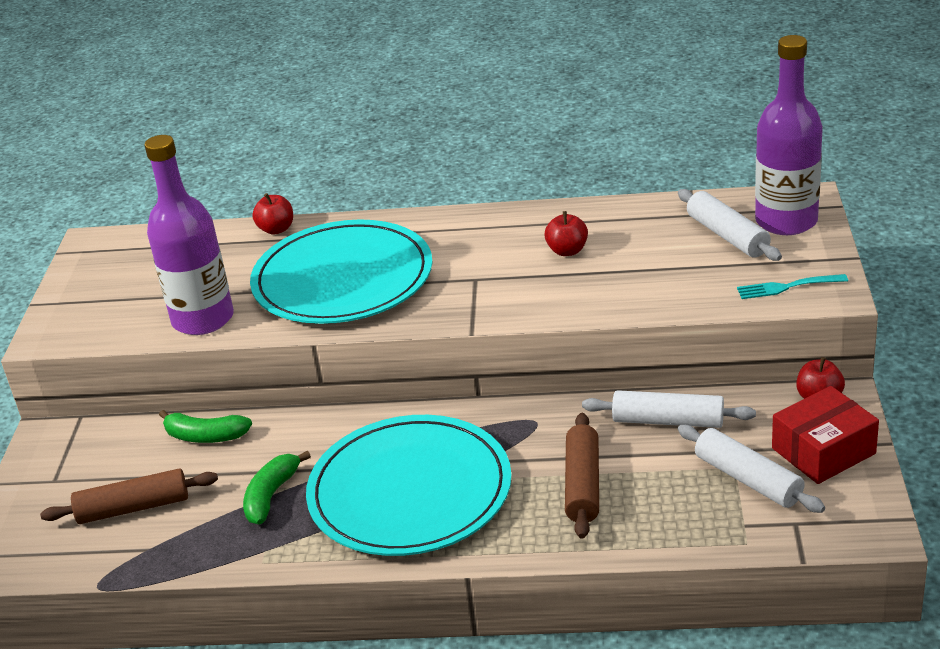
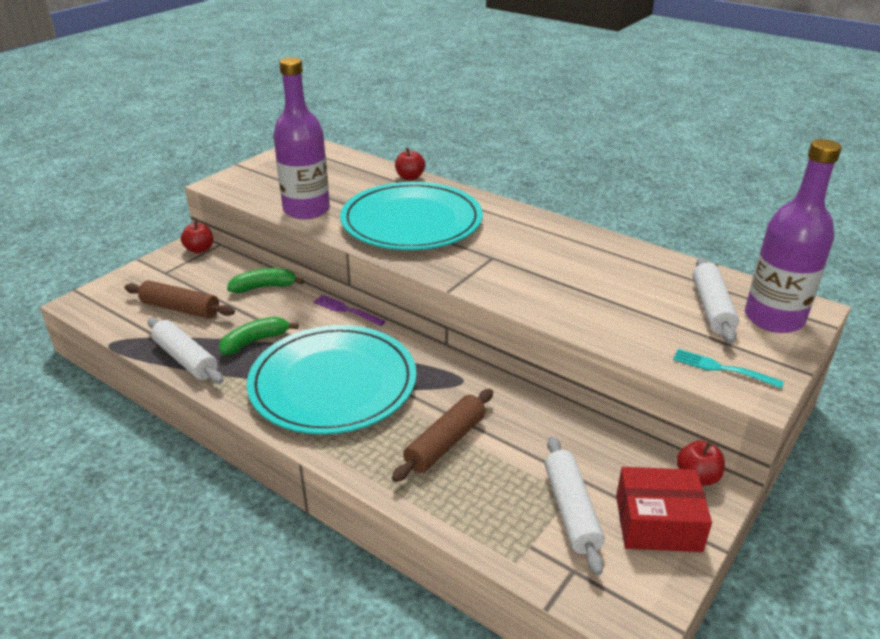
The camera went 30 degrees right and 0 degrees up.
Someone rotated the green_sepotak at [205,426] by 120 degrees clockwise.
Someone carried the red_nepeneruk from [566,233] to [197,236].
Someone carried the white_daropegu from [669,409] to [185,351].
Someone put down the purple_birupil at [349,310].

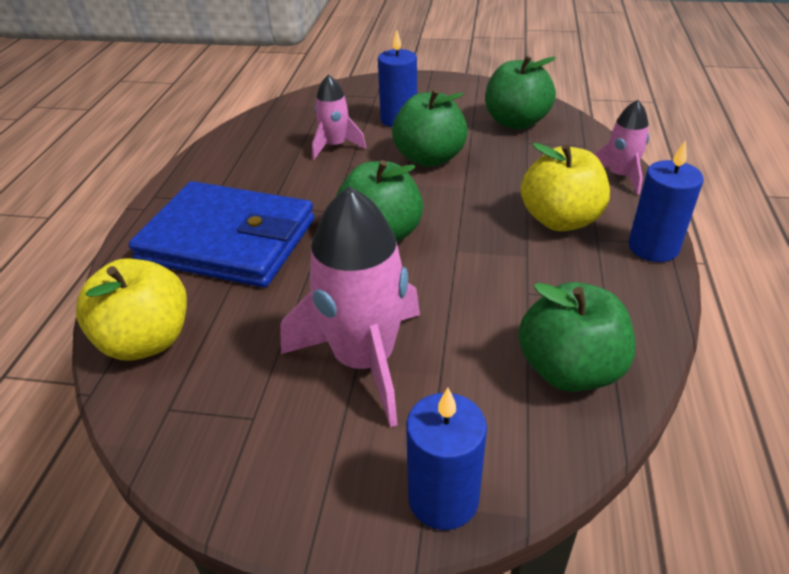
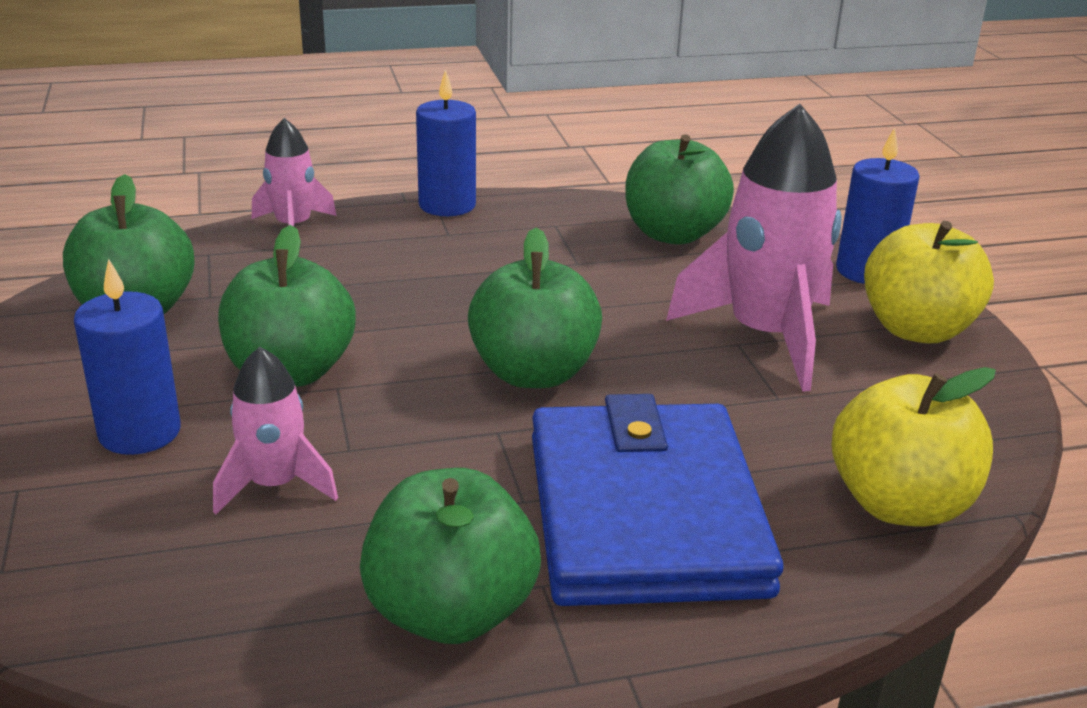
The camera went 115 degrees left and 10 degrees down.
Someone carried the yellow_nepeneruk from [565,187] to [929,282].
Someone put down the green_nepeneruk at [450,556].

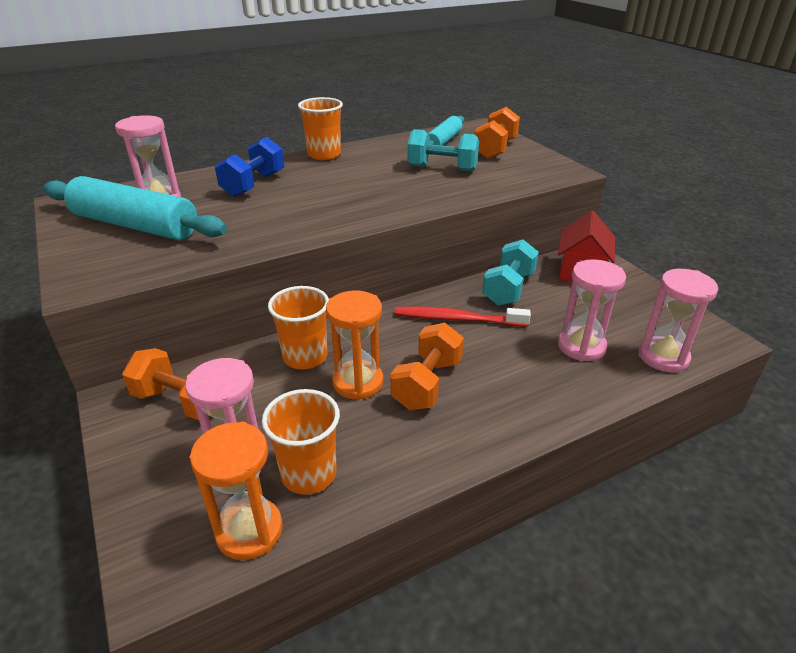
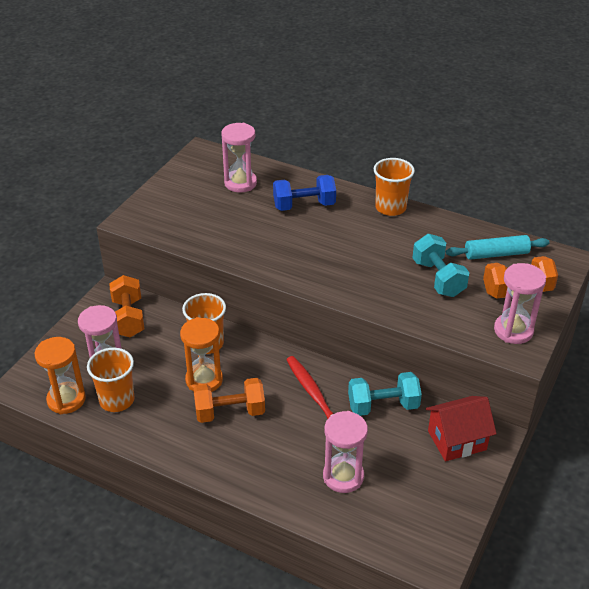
The camera went 55 degrees right and 5 degrees up.
Someone took away the turquoise_daropegu at [135,208].
Someone carried the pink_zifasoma from [678,320] to [520,303].

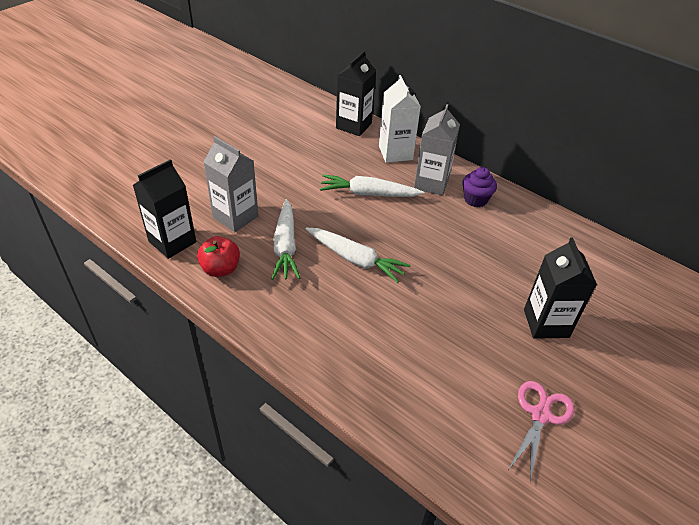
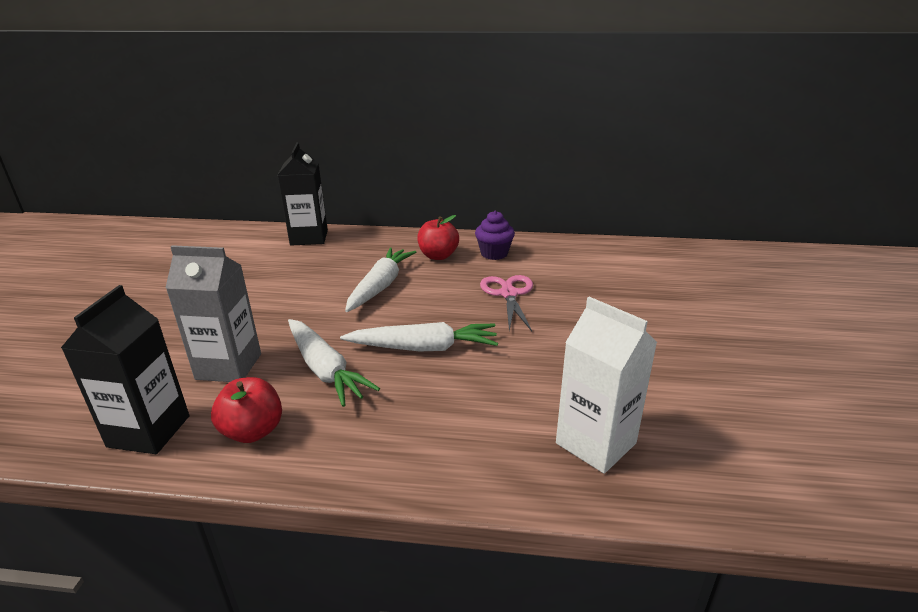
The camera went 30 degrees left and 15 degrees down.
Someone rotated the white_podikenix at [372,185] by 135 degrees clockwise.
Someone carried the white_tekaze from [400,119] to [606,385].
Someone swapped the grey_tekaze at [437,150] for the red_nepeneruk at [438,237].
Someone carried the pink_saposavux from [541,431] to [506,303].
Someone took away the black_tekaze at [560,288].

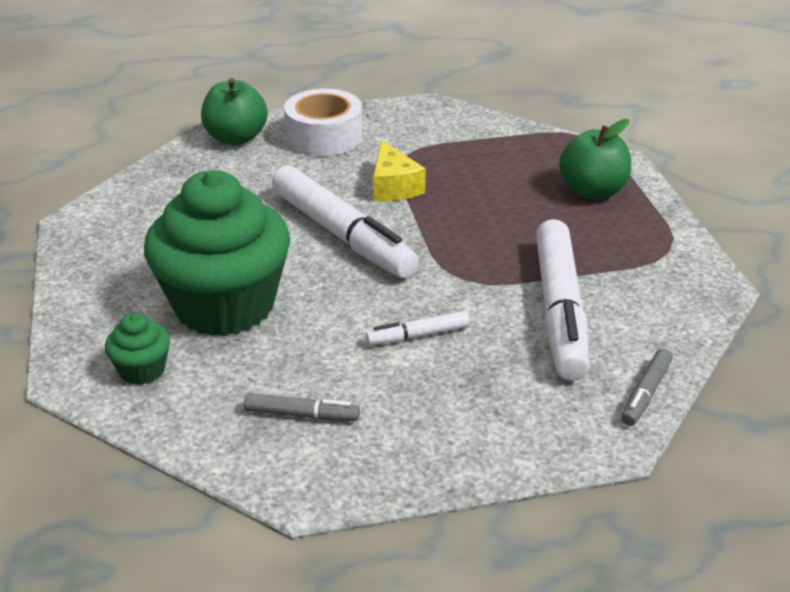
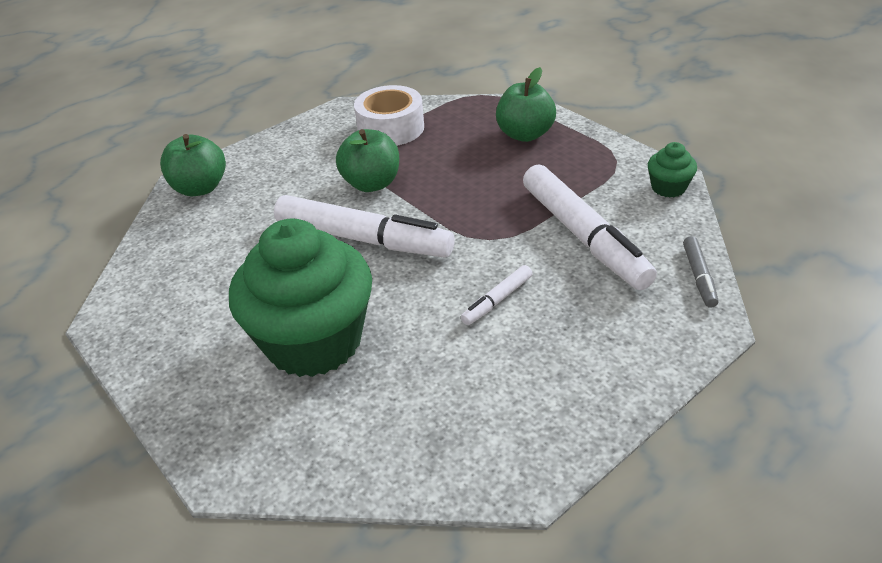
The camera went 25 degrees left and 5 degrees up.
Someone carried the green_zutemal from [137,349] to [672,170].
Someone took away the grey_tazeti at [302,407].
Someone carried the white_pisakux from [323,122] to [389,115].
Someone swapped the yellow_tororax at [399,170] for the green_nepeneruk at [367,160].

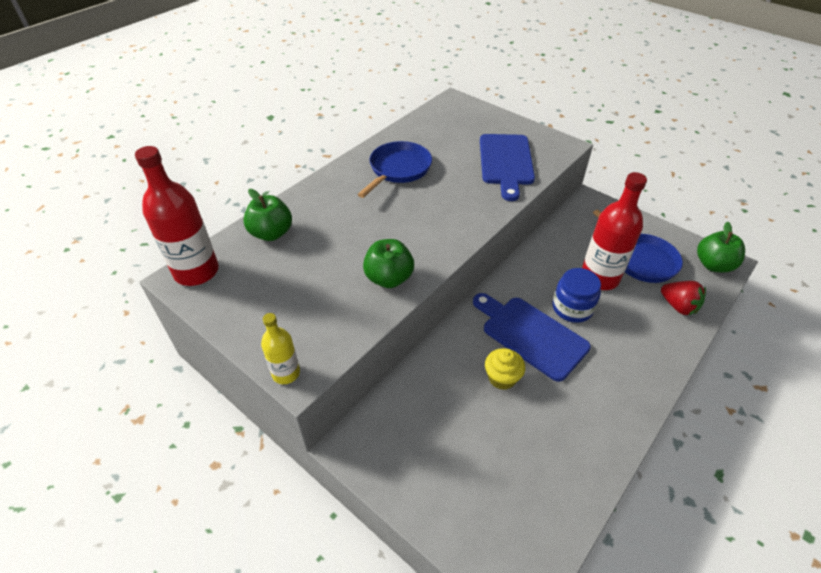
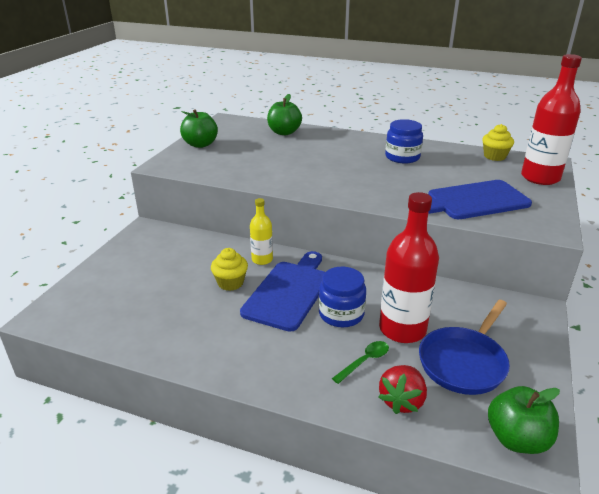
The camera went 70 degrees right and 15 degrees down.
Someone carried the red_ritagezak from [177,216] to [551,119].
Someone carried the yellow_ritagezak from [280,348] to [261,231].
Someone swapped the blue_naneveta at [394,169] for the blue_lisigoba at [404,141].
Someone carried the green_nepeneruk from [388,263] to [199,128].
Someone put down the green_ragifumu at [360,362].
Someone put down the yellow_zutemal at [498,142].

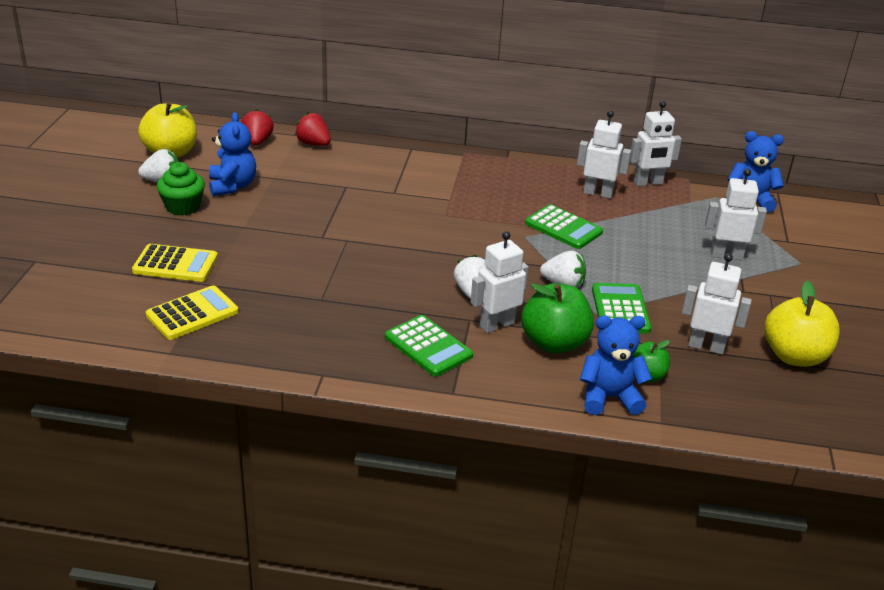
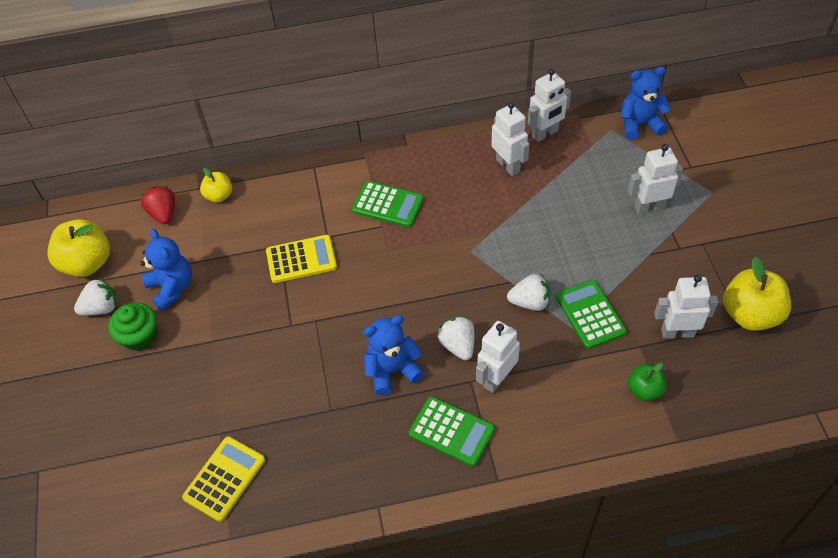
The camera went 15 degrees left and 20 degrees up.
Someone carried the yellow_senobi from [175,263] to [301,259].
Someone swapped the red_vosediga at [313,129] for the yellow_nepeneruk at [216,185].
Someone took away the green_nepeneruk at [557,318].
Someone carried the green_senobi from [564,226] to [388,204].
Someone rotated the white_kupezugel at [604,154] by 60 degrees clockwise.
Someone carried the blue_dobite from [616,365] to [393,355].

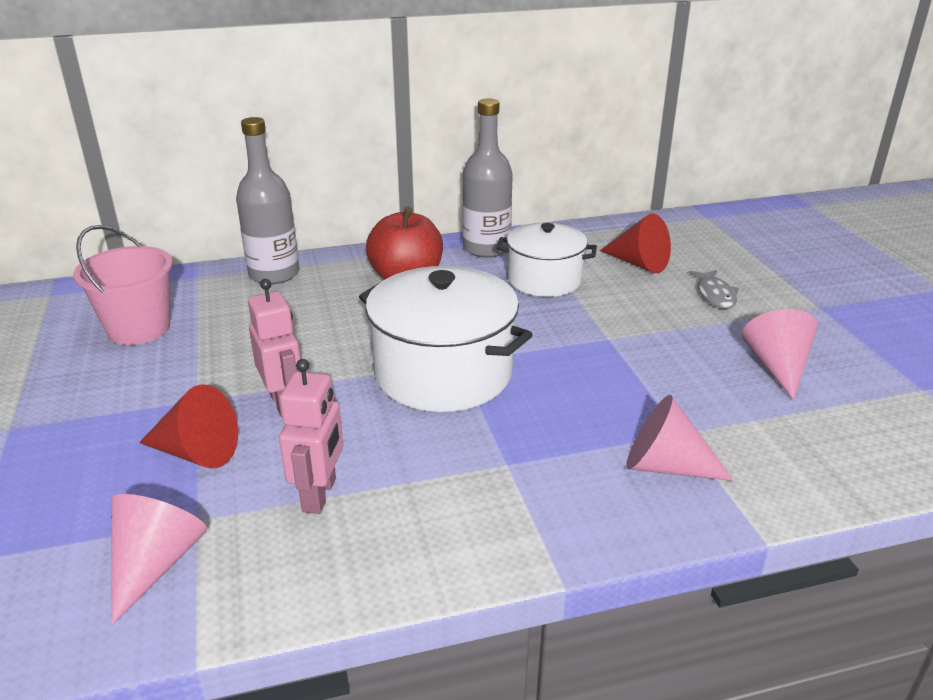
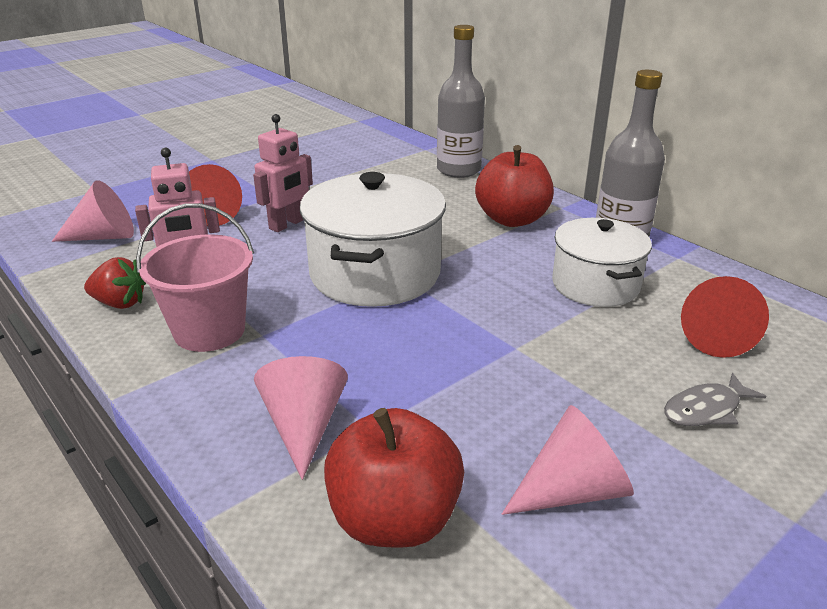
The camera went 65 degrees right and 0 degrees up.
Someone carried the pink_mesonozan from [123,285] to [195,277].
Someone put down the red_vosediga at [115,283].
Someone put down the red_nepeneruk at [394,478].

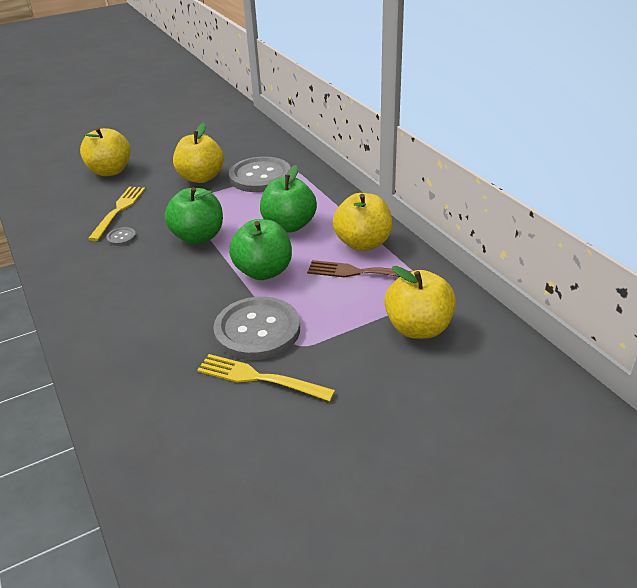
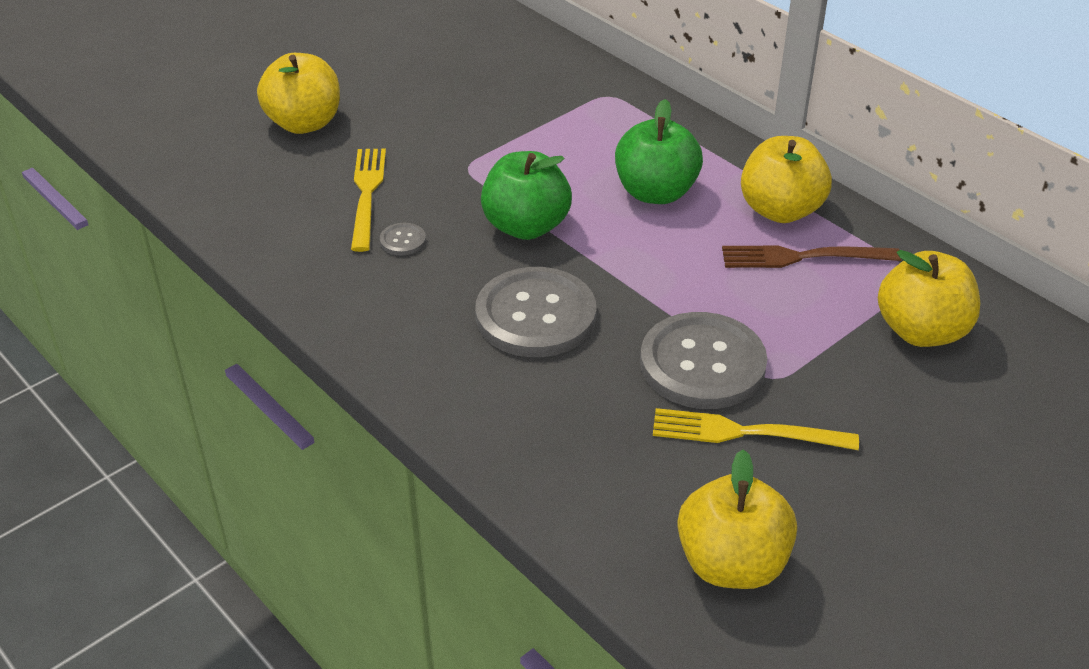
The camera went 15 degrees left and 5 degrees up.
Someone carried the yellow_nepeneruk from [198,153] to [737,519].
Someone carried the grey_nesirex from [260,174] to [535,312].
Someone took away the green_nepeneruk at [260,249].

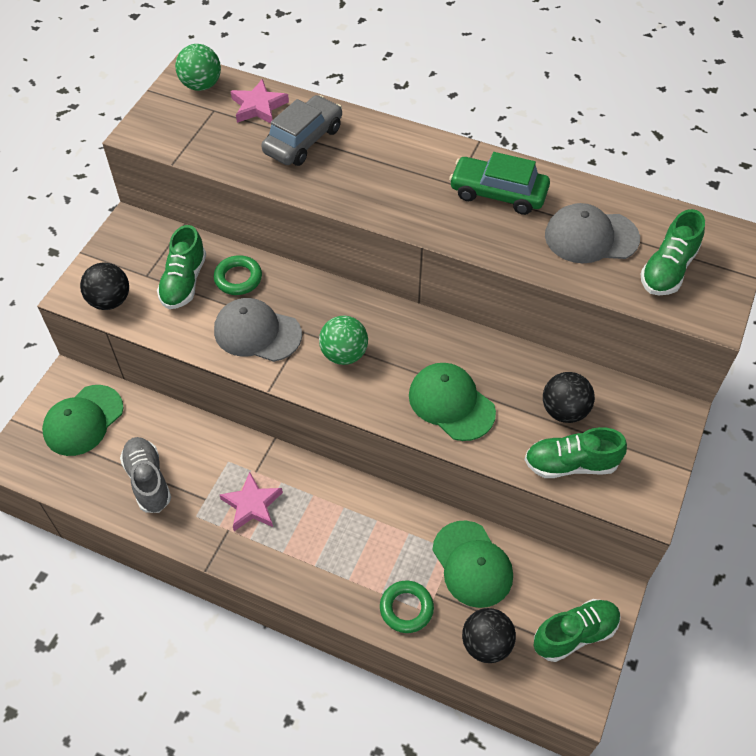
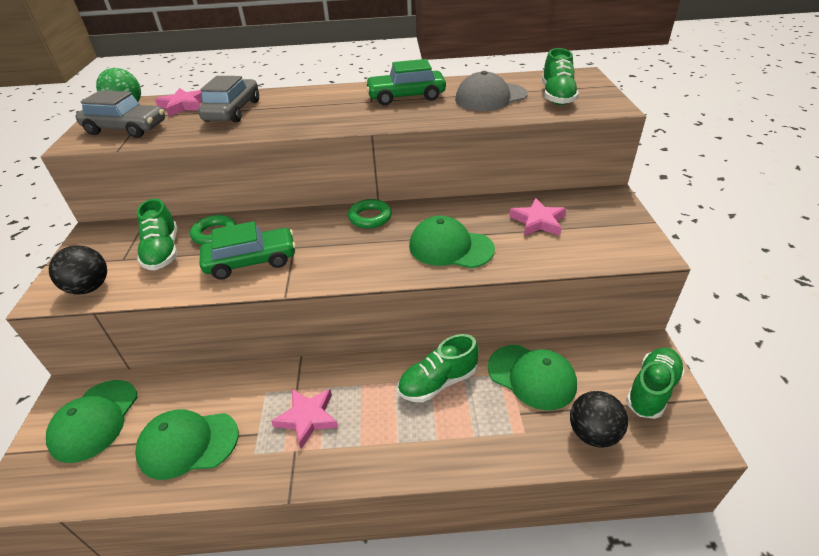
The camera went 25 degrees left and 15 degrees down.
Someone swapped the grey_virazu at [145,475] for the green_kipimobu at [187,444].
Someone swapped the grey_kipimobu at [258,330] for the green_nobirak at [248,250].
Someone took away the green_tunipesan at [343,340].
Someone carried the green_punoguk from [407,607] to [370,213].
Someone carried the green_virazu from [575,452] to [438,368].
Someone swapped the black_tunipesan at [569,397] for the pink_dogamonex at [537,217].
Someone put down the grey_nobirak at [120,114].

